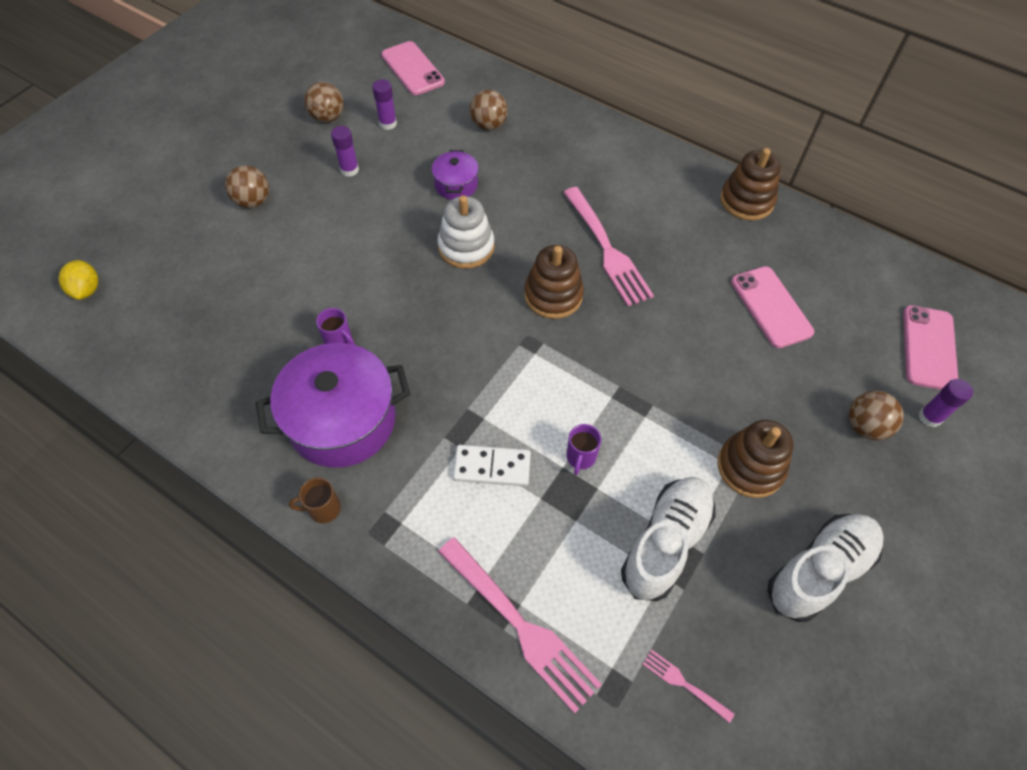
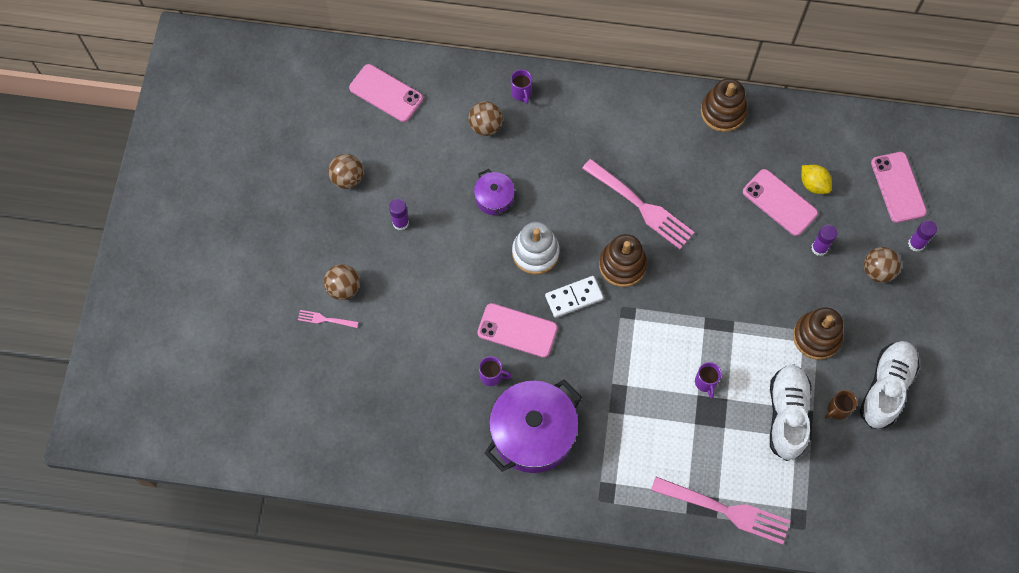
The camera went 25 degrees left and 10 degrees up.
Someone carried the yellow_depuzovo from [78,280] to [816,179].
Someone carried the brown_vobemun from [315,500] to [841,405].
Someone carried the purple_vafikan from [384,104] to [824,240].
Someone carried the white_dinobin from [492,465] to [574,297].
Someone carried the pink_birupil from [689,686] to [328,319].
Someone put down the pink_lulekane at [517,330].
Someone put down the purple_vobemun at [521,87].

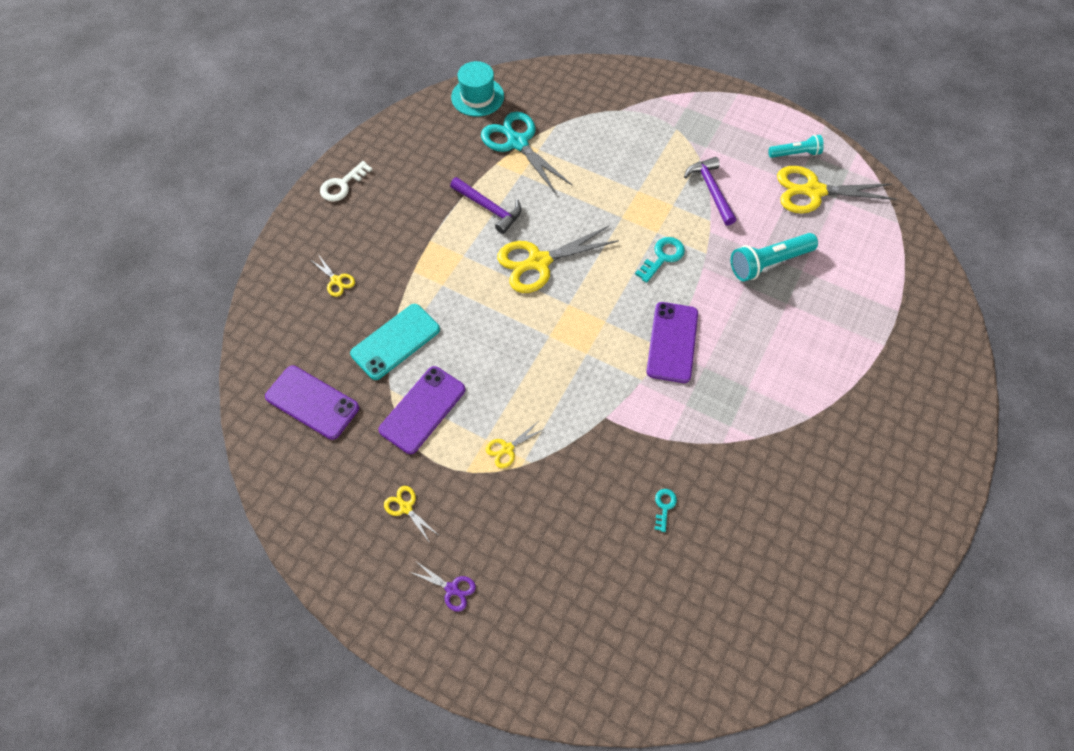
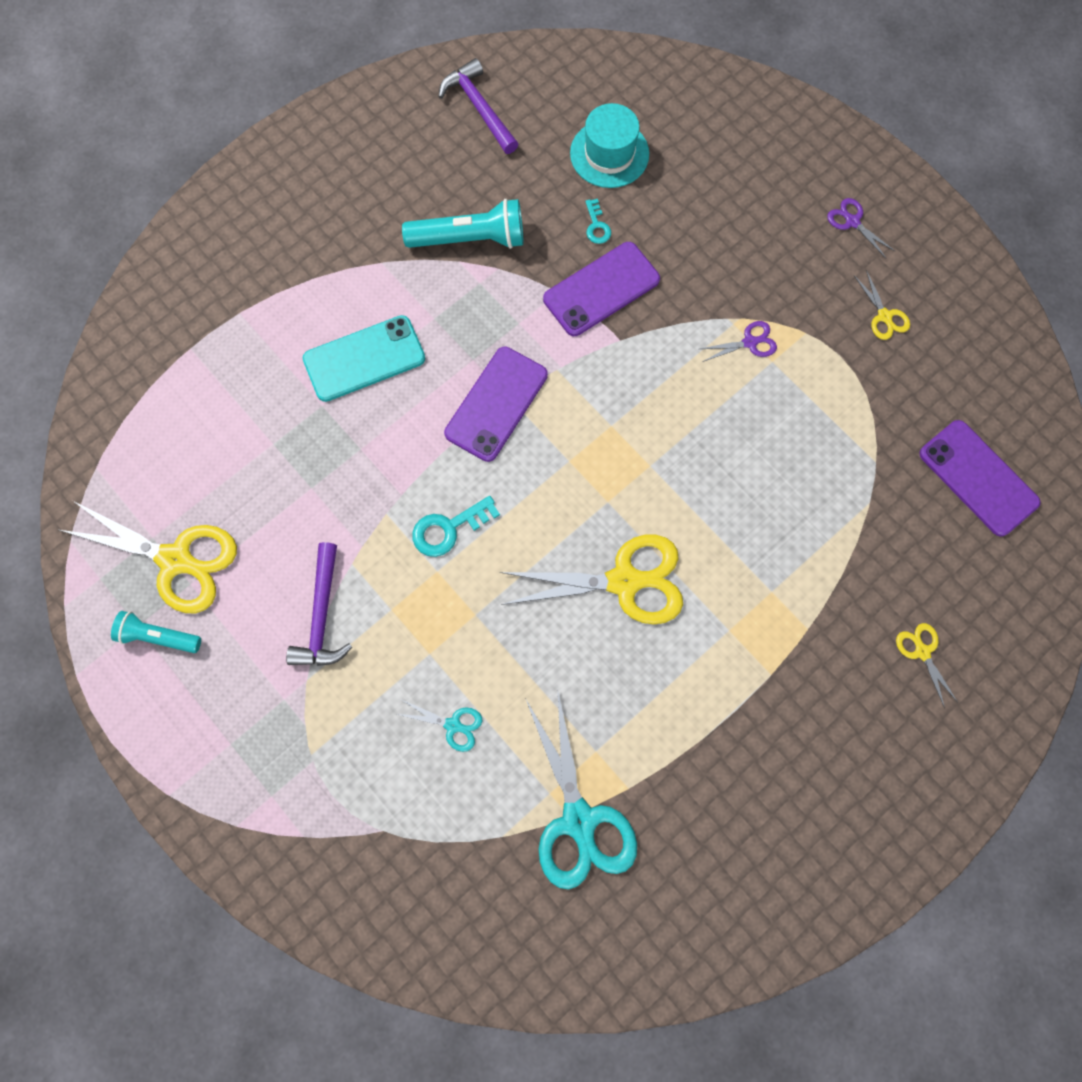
The camera went 160 degrees left and 10 degrees up.
Someone took away the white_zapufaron at [346,181].
Someone carried the turquoise_lulekane from [395,342] to [364,358].
Someone carried the purple_lulekane from [422,410] to [601,289].
Someone carried the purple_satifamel from [485,205] to [478,106].
Someone carried the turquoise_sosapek from [477,89] to [609,145].
Someone repainted the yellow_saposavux at [515,445], which became the purple_saposavux at [738,341].
Someone rotated the turquoise_zapufaron at [666,510] by 45 degrees counterclockwise.
Someone carried the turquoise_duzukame from [774,257] to [463,224].
Someone put down the turquoise_saposavux at [439,726].

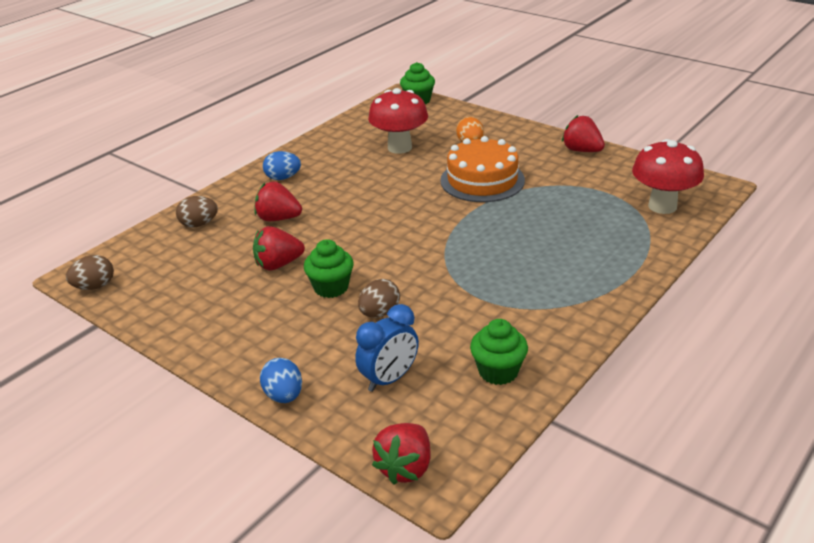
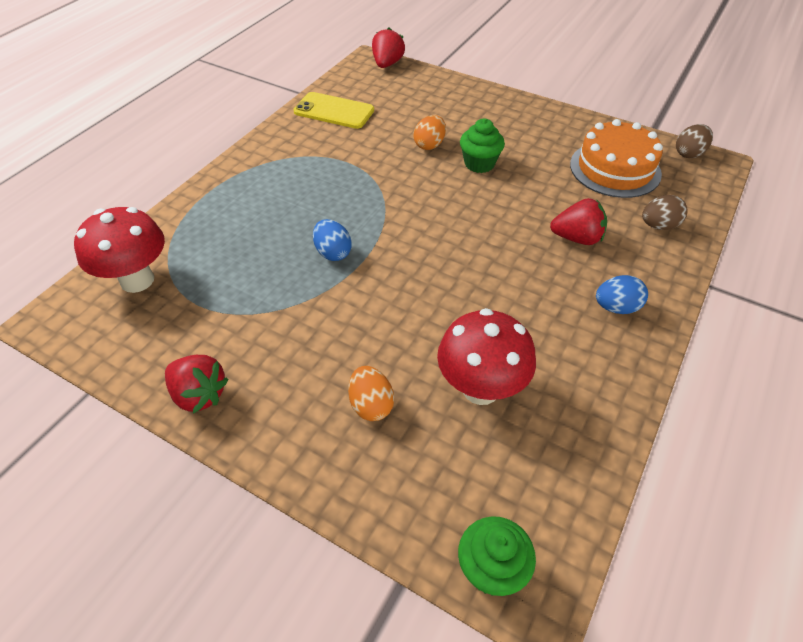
The camera went 170 degrees right and 15 degrees up.
Someone took away the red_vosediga at [279,248].
Someone carried the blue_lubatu from [281,380] to [332,240].
Someone took away the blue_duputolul at [387,348].
Someone repainted the brown_lubatu at [379,298], which became the orange_lubatu at [430,132].
Someone carried the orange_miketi from [482,169] to [616,158].
Someone swapped the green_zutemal at [499,352] for the yellow_lulekane at [333,110].

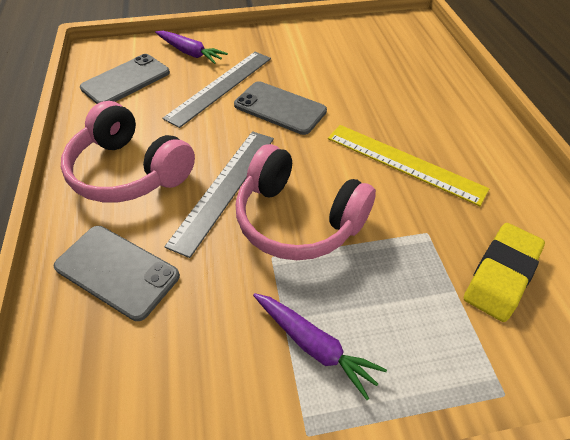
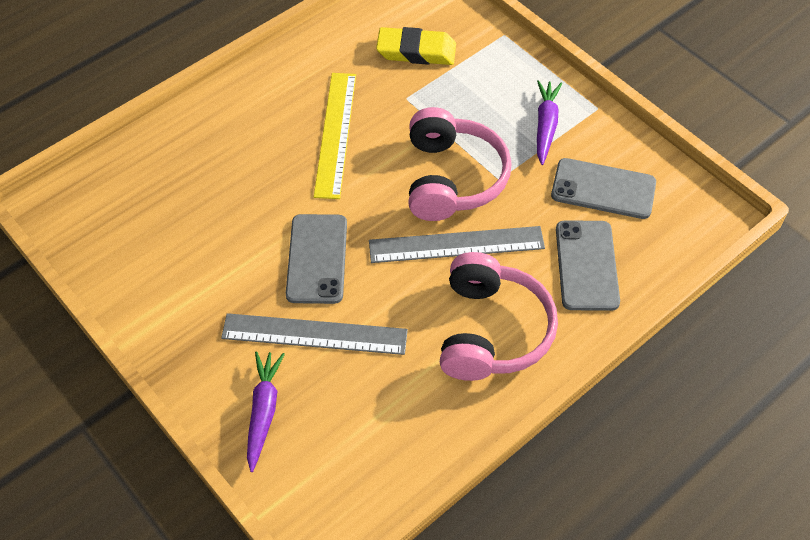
The camera went 120 degrees left and 5 degrees up.
Someone carried the grey_lulekane from [125,79] to [603,188].

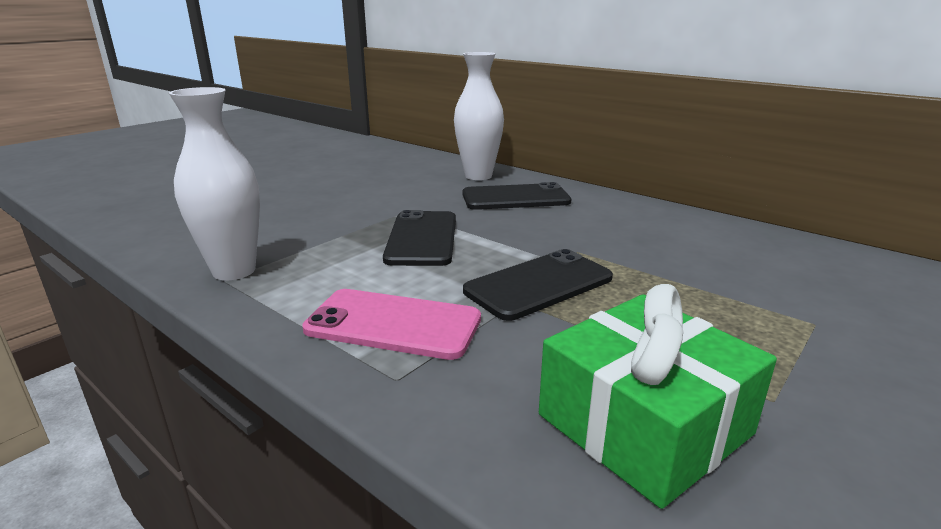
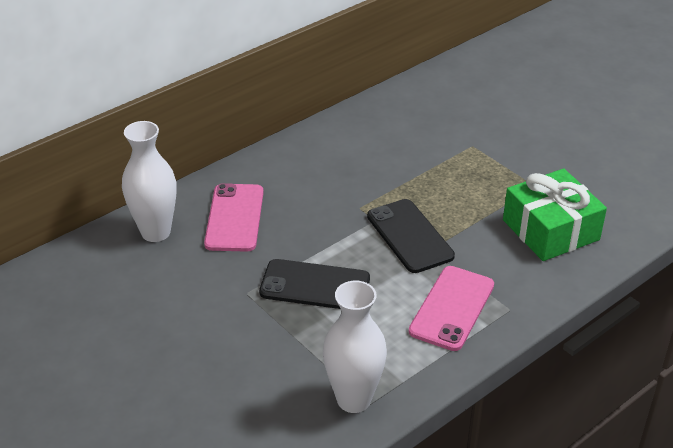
The camera went 80 degrees left and 15 degrees up.
Someone repainted the black_lulekane at [517,196], which became the pink_lulekane at [234,217].

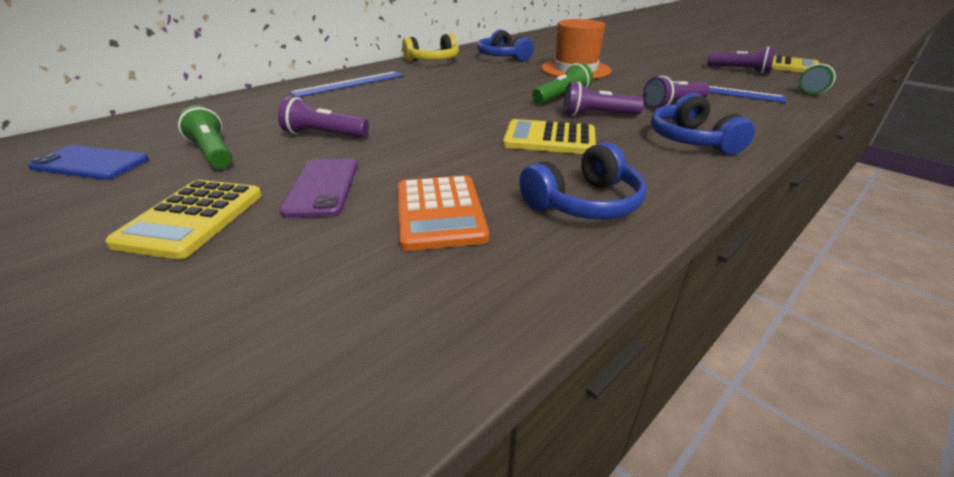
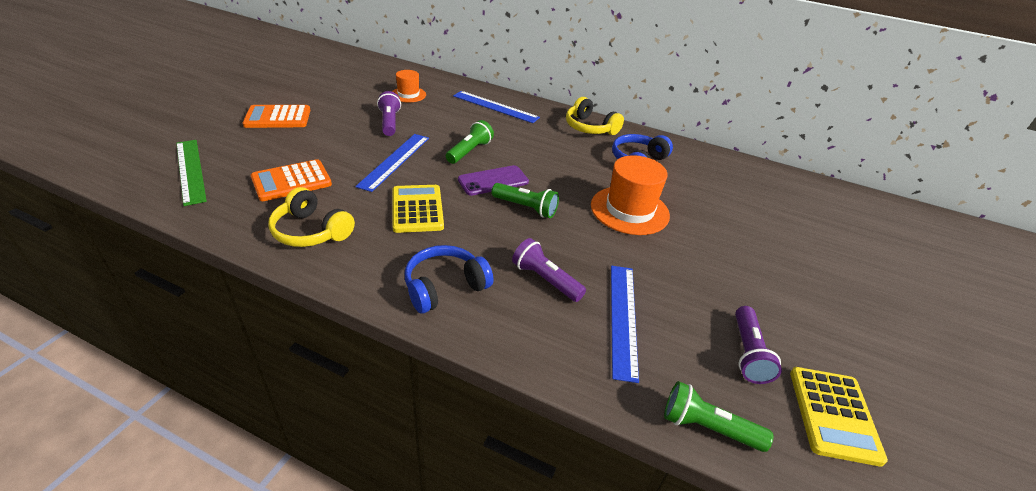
The camera went 65 degrees right and 5 degrees up.
Someone took away the blue_lulekane at [88,162].
Someone repainted the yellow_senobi at [183,219], which became the orange_senobi at [276,116].
Someone carried the green_duzukame from [205,136] to [470,142].
Someone carried the purple_lulekane from [318,188] to [493,180].
Someone repainted the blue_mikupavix at [583,180], which became the yellow_mikupavix at [311,217].
Someone took away the purple_duzukame at [603,99].
Someone put down the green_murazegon at [191,173].
Someone put down the blue_murazegon at [392,163].
Someone put down the orange_sosapek at [409,86].

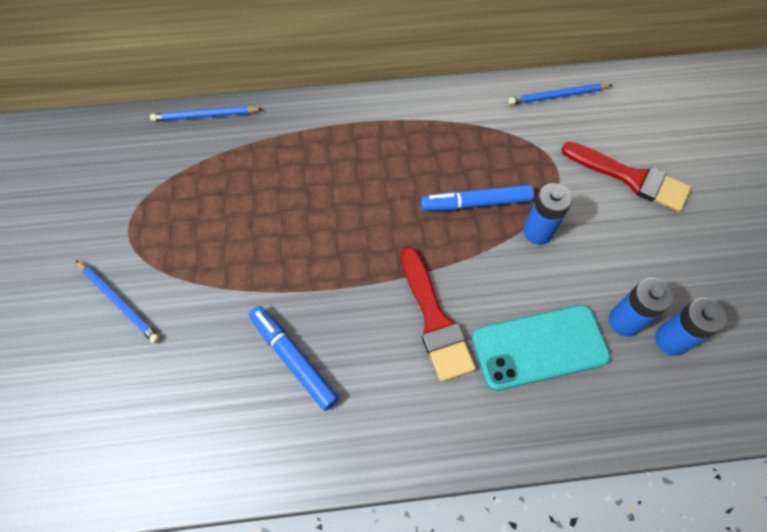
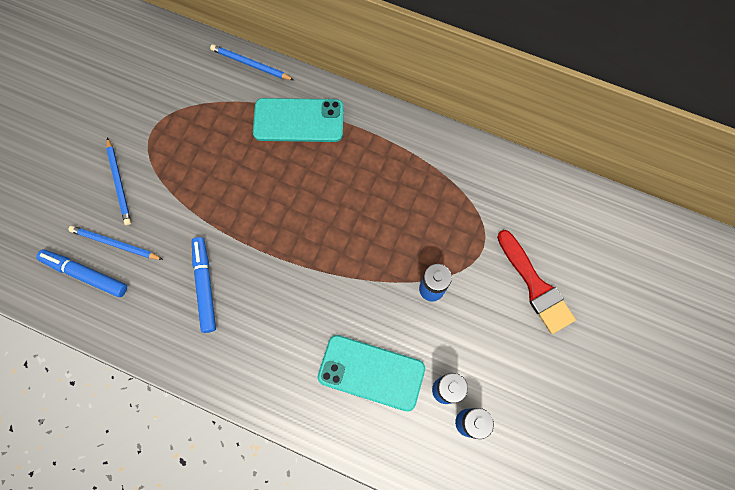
The camera went 30 degrees right and 10 degrees up.
Someone took away the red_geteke at [438,314].
Someone carried the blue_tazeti from [477,198] to [81,273].
Someone carried the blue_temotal from [560,94] to [115,243].
Someone put down the turquoise_lulekane at [298,120].

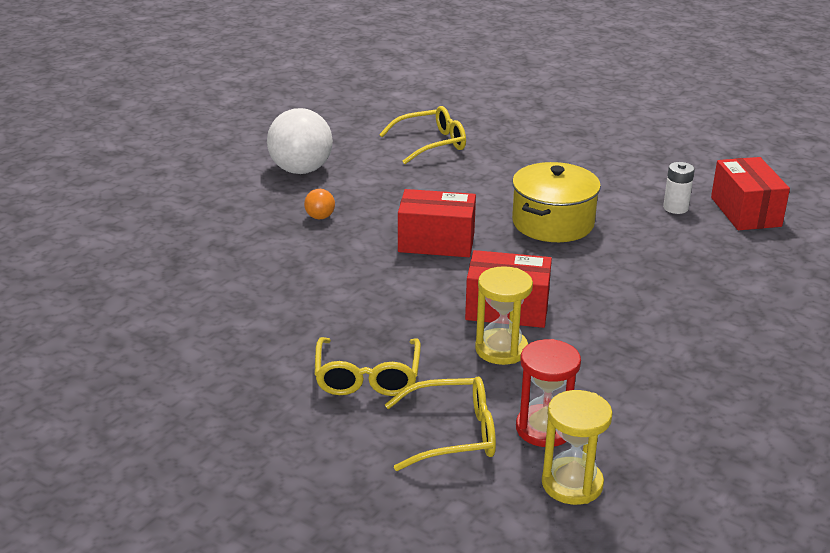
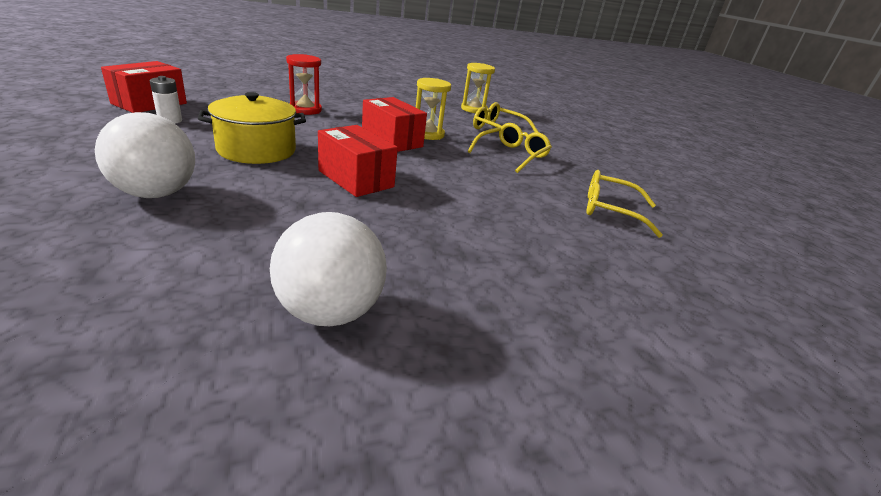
The camera went 145 degrees left and 0 degrees up.
Someone took away the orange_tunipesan at [319,204].
Someone carried the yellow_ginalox from [422,135] to [624,204].
Someone carried the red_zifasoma from [548,393] to [304,84].
Someone put down the white_tunipesan at [145,155].

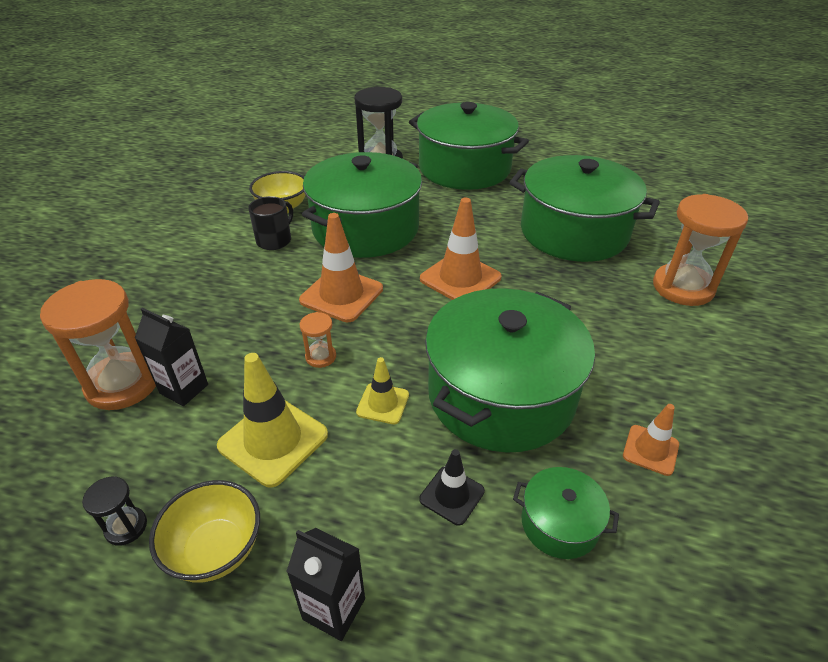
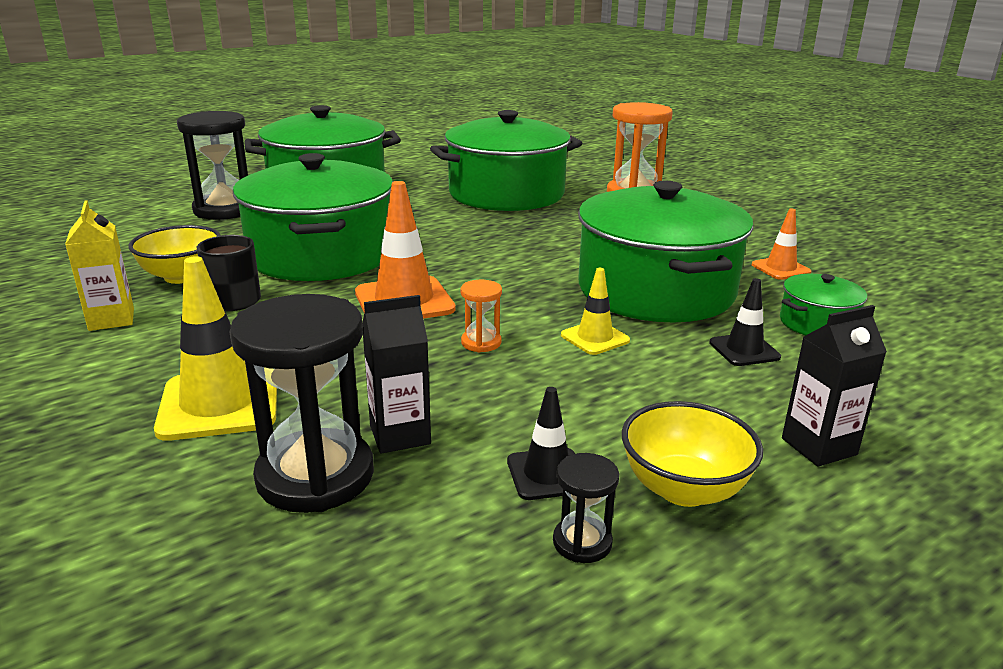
The camera went 50 degrees left and 15 degrees down.
Someone repainted the orange_zifasoma at [98,344], which became the black_zifasoma at [301,403].
Someone carried the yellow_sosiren from [272,420] to [215,348].
Someone took away the orange_sosiren at [461,248].
Someone put down the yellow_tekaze at [99,265].
Someone put down the black_sosiren at [541,443].

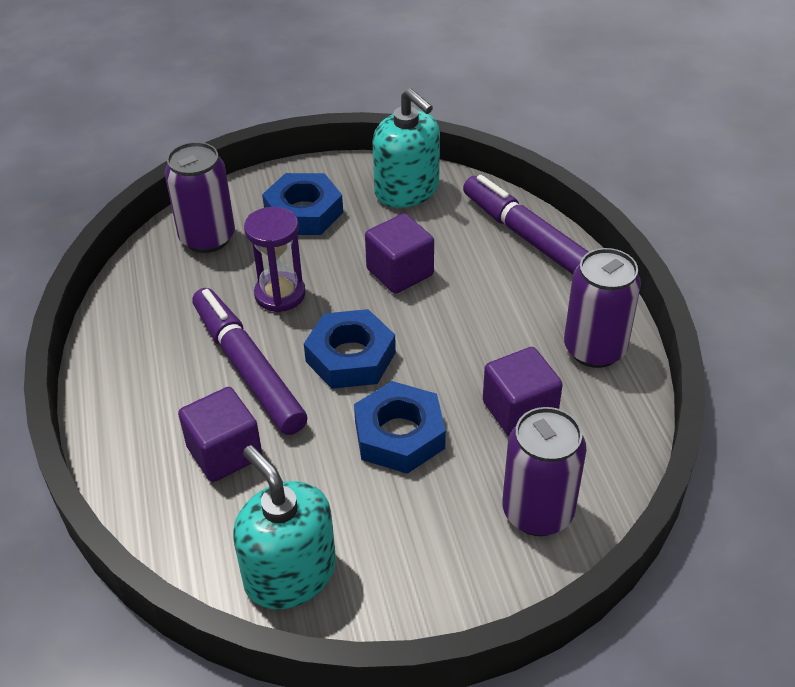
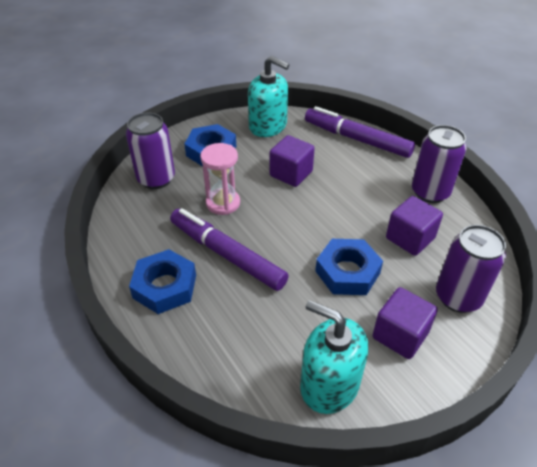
The camera went 20 degrees left and 0 degrees up.
Someone carried the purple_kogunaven from [220,434] to [405,323].
Someone repainted the purple_zifasoma at [275,259], which became the pink_zifasoma at [220,179].
Someone carried the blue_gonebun from [350,349] to [162,281].

